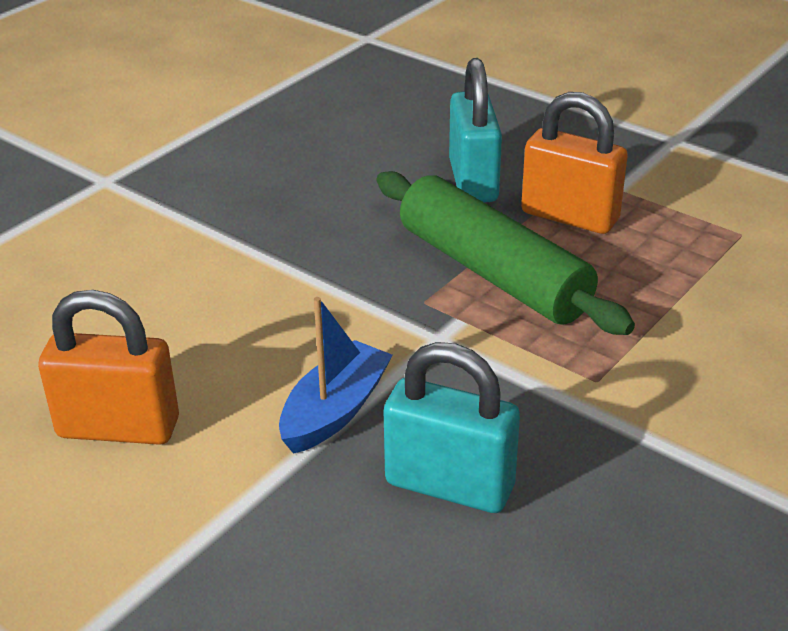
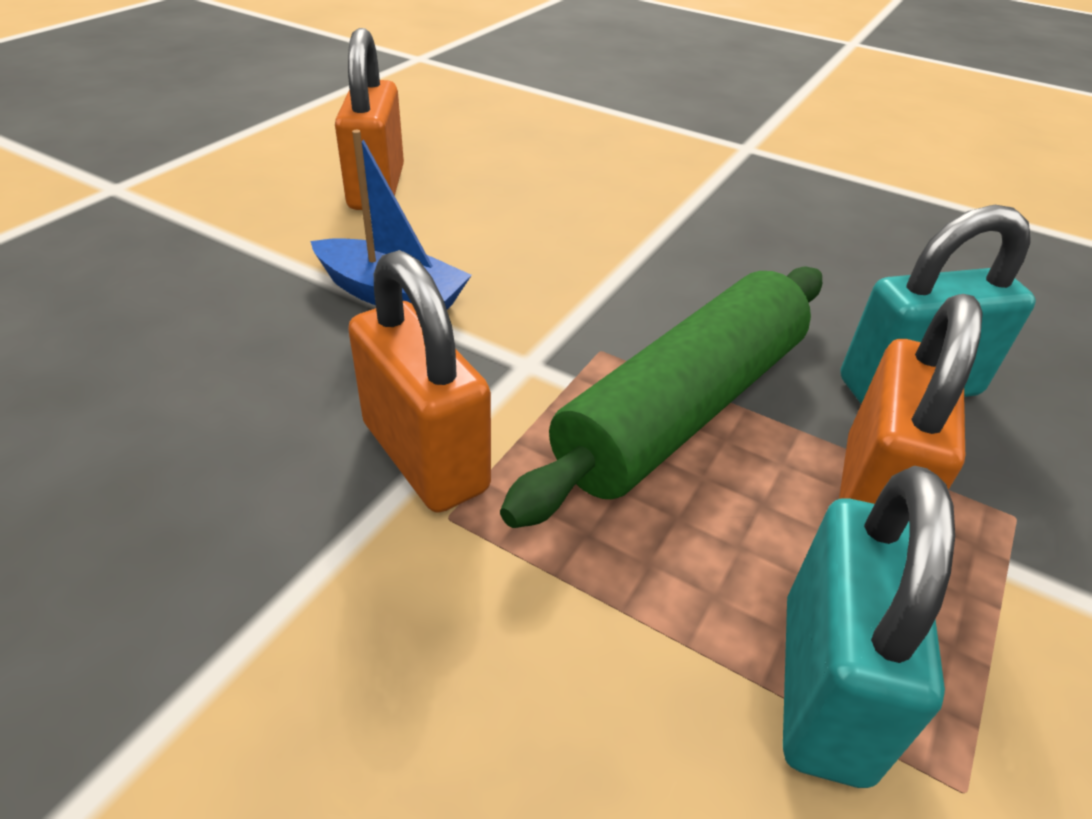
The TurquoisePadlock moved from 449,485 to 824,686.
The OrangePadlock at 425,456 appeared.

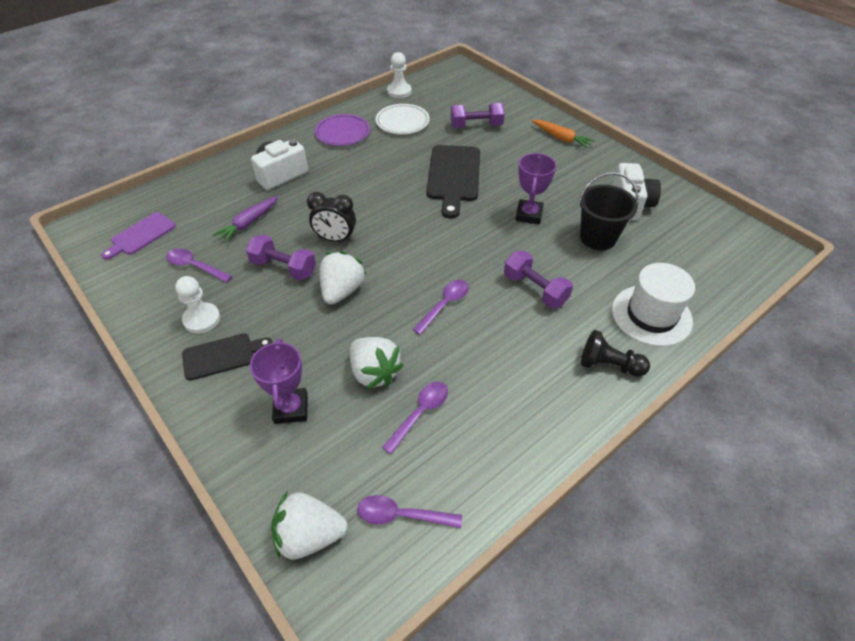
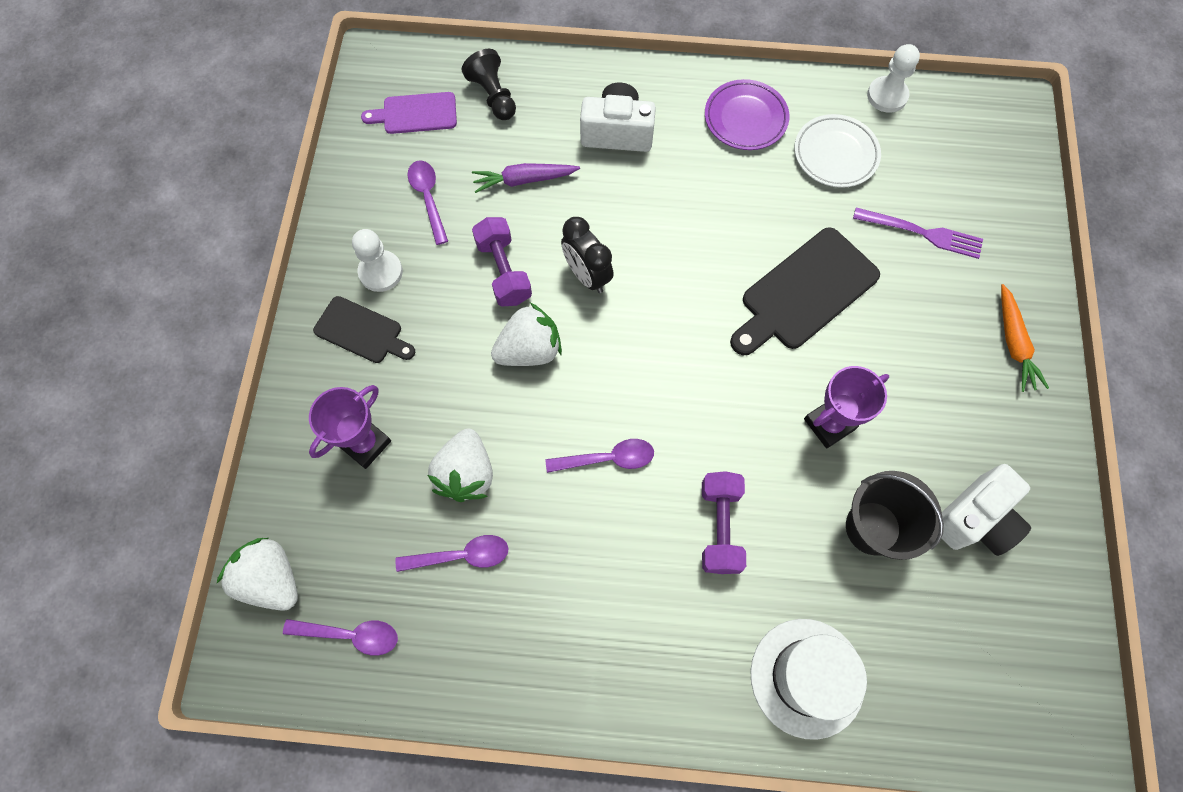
The PurpleSpoon at 401,515 turned 135 degrees clockwise.
The PurpleDumbbell at 476,126 was replaced by the PurpleFork at 923,233.
The BlackPawn moved from 609,365 to 493,96.

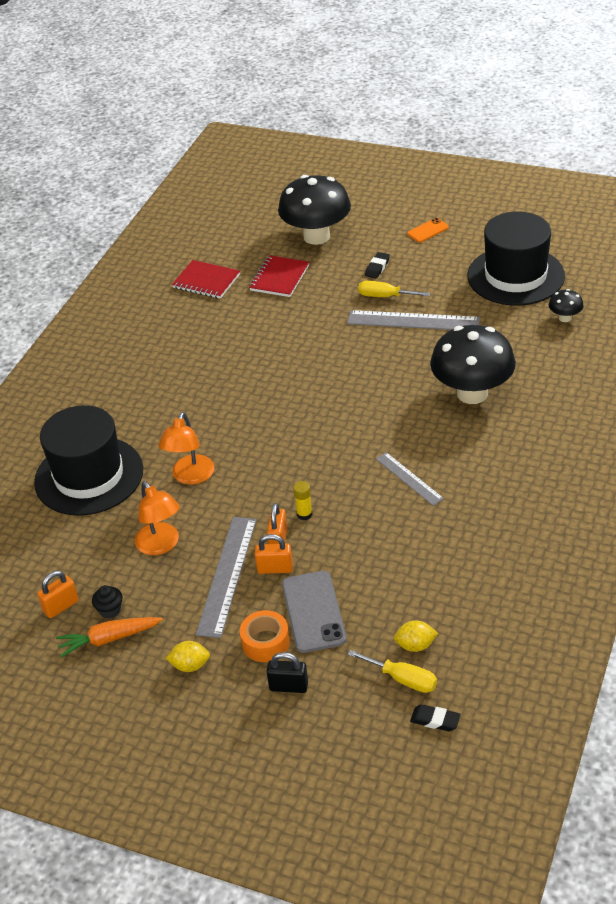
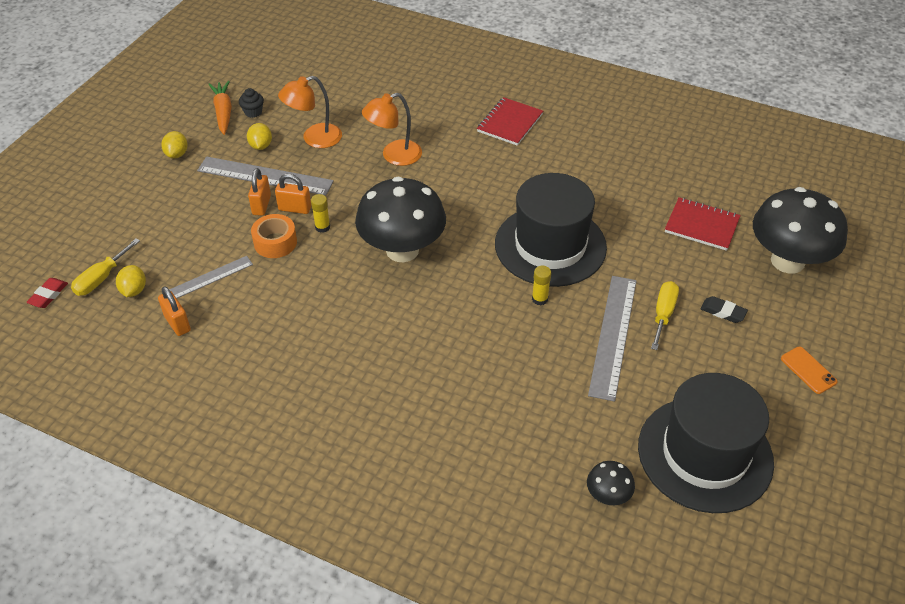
The BlackHat moved from 89,476 to 550,245.
The OrangePadlock moved from 61,606 to 177,323.
The OrangeLamp at 190,477 turned 45 degrees counterclockwise.
The RedNotebook moved from 206,281 to 510,123.
The OrangeTape moved from 265,642 to 275,242.
The BlackPadlock at 288,686 disappeared.
The GreyPhone at 313,612 disappeared.
The GreyRuler moved from 409,478 to 208,278.
The BlackEraser at 435,720 became the RedEraser at 48,295.
The BlackMushroom moved from 472,393 to 402,250.
The YellowLemon at 261,146 appeared.
The YellowGlueStick at 539,299 appeared.

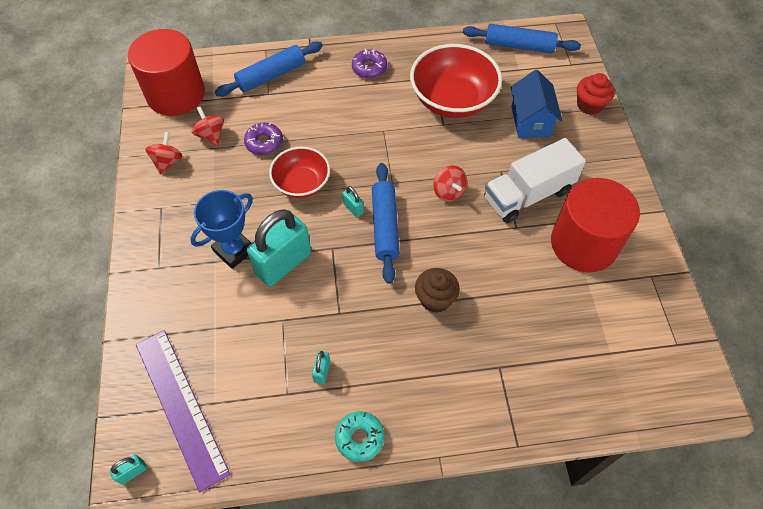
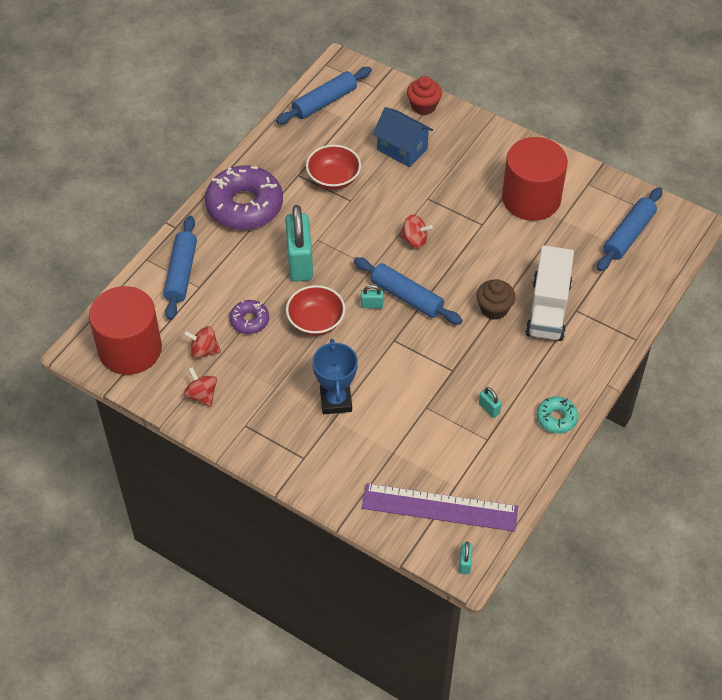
The TurquoisePadlock moved from 283,263 to 300,262.
The PurpleDonut at 369,68 changed to 2.08 times the size.
The RedBowl at 452,100 changed to 0.62 times the size.
The WhiteTruck moved from 528,195 to 548,309.
The BlueRollingPin at 628,235 appeared.

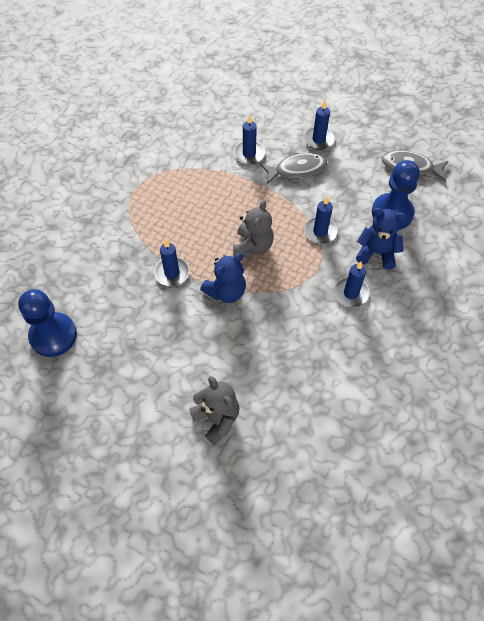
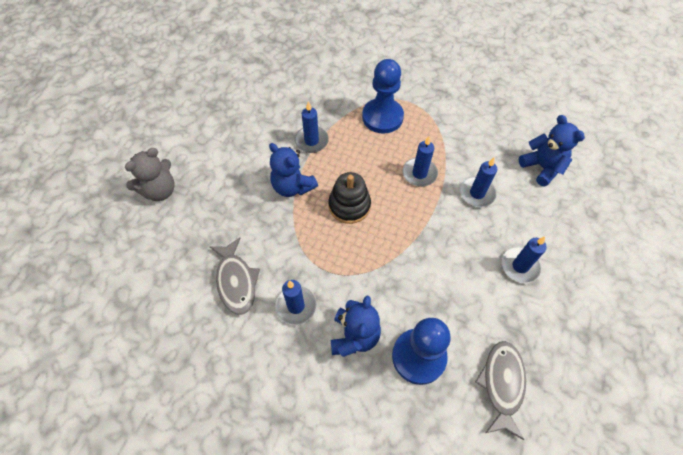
The BluePawn moved from 53,335 to 382,117.
The GreyTeddyBear at 252,246 was replaced by the BlackStackingToy at 349,205.
The GreyFish moved from 297,169 to 236,281.
The BlueCandle moved from 320,231 to 419,173.
The BlueTeddyBear at 542,167 appeared.

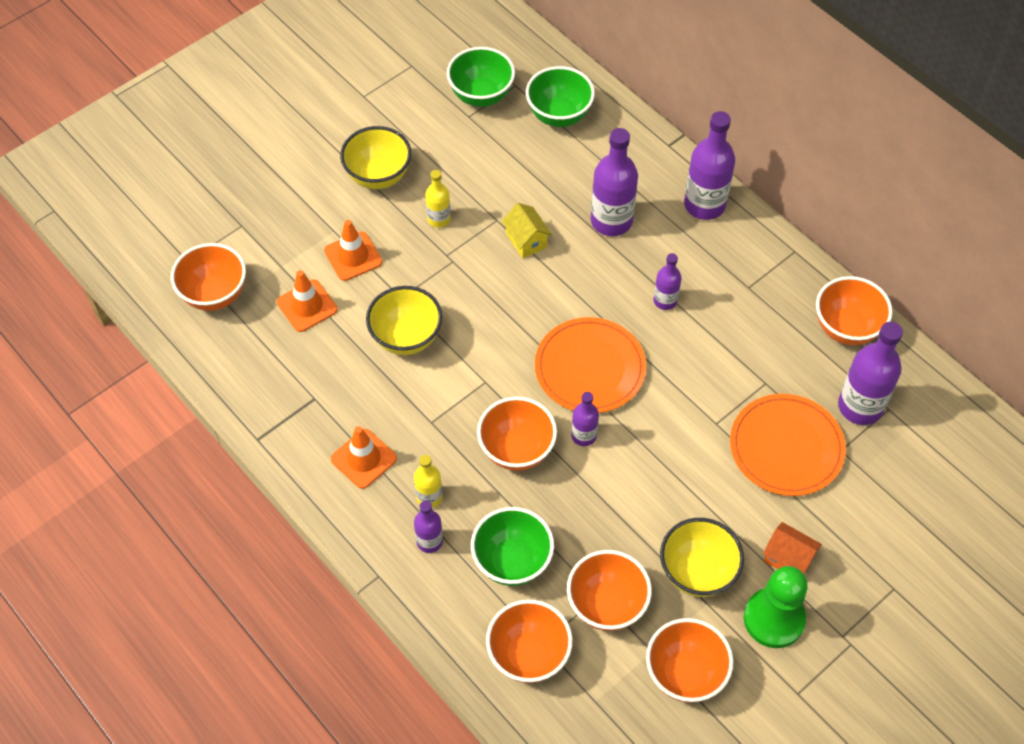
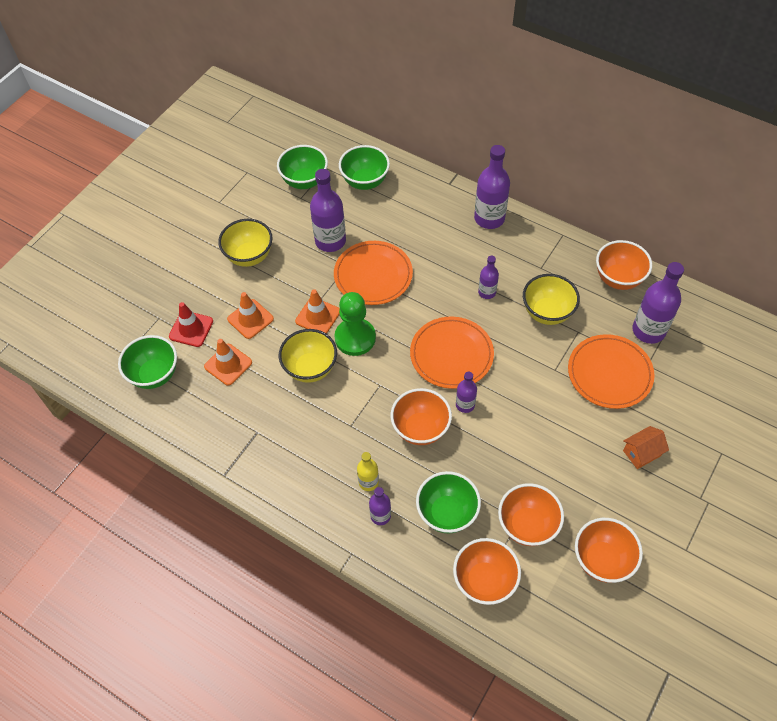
The OrangeBowl at 215,294 became the GreenBowl at 155,374.
The OrangeTrafficCone moved from 363,459 to 318,316.
The YellowBottle at 439,219 disappeared.
The YellowHouse at 526,240 was replaced by the OrangePlate at 373,275.
The PurpleBottle moved from 611,221 to 330,241.
The YellowBowl moved from 697,572 to 547,312.
The GreenPawn moved from 774,619 to 355,338.
The OrangeHouse at 788,559 turned 45 degrees counterclockwise.
The RedTrafficCone at 191,329 appeared.

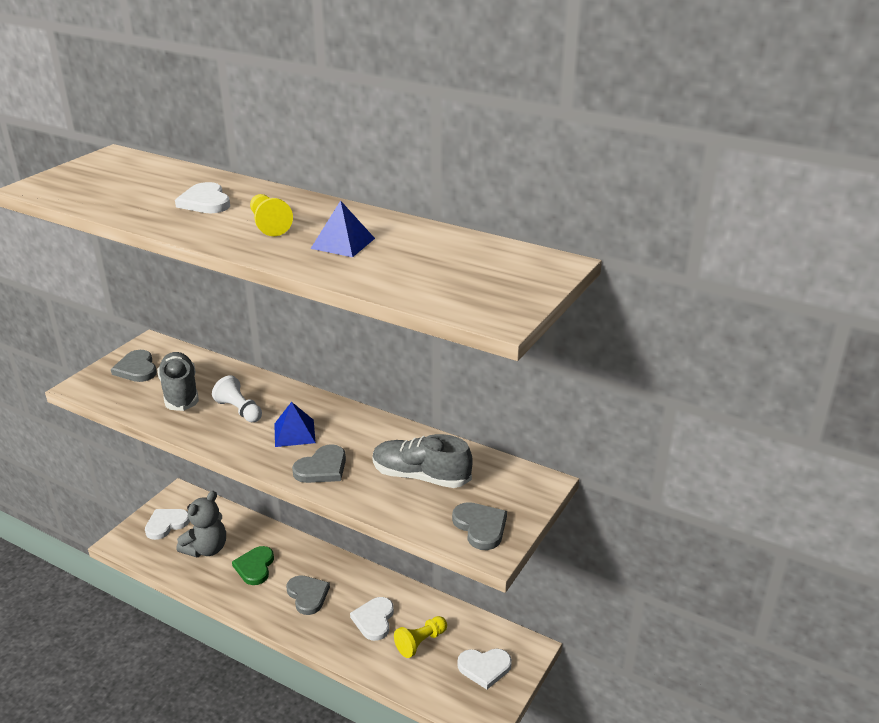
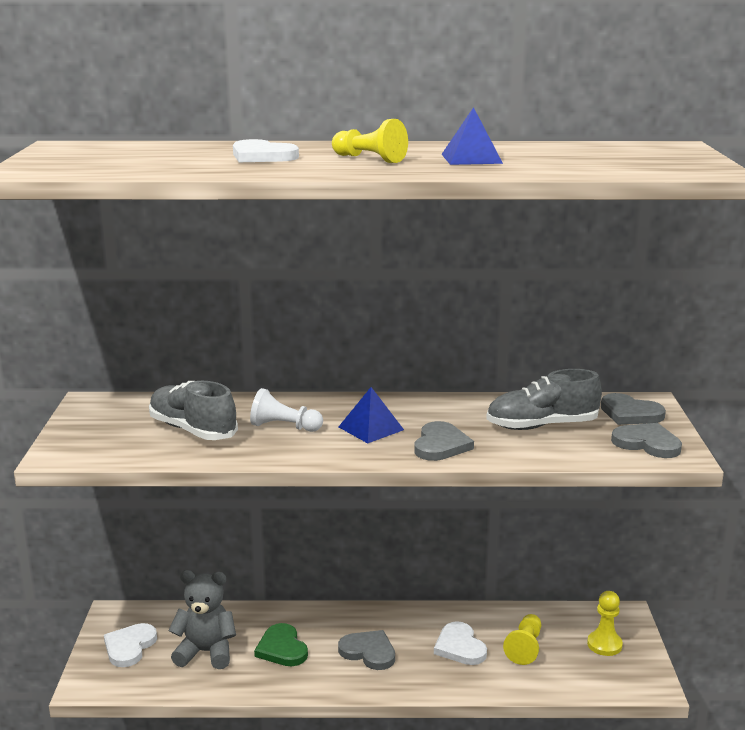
The GreyHeart moved from 137,369 to 630,413.
The GreyTeddyBear at 206,549 turned 90 degrees counterclockwise.
The WhiteHeart at 484,668 was replaced by the YellowPawn at 604,644.

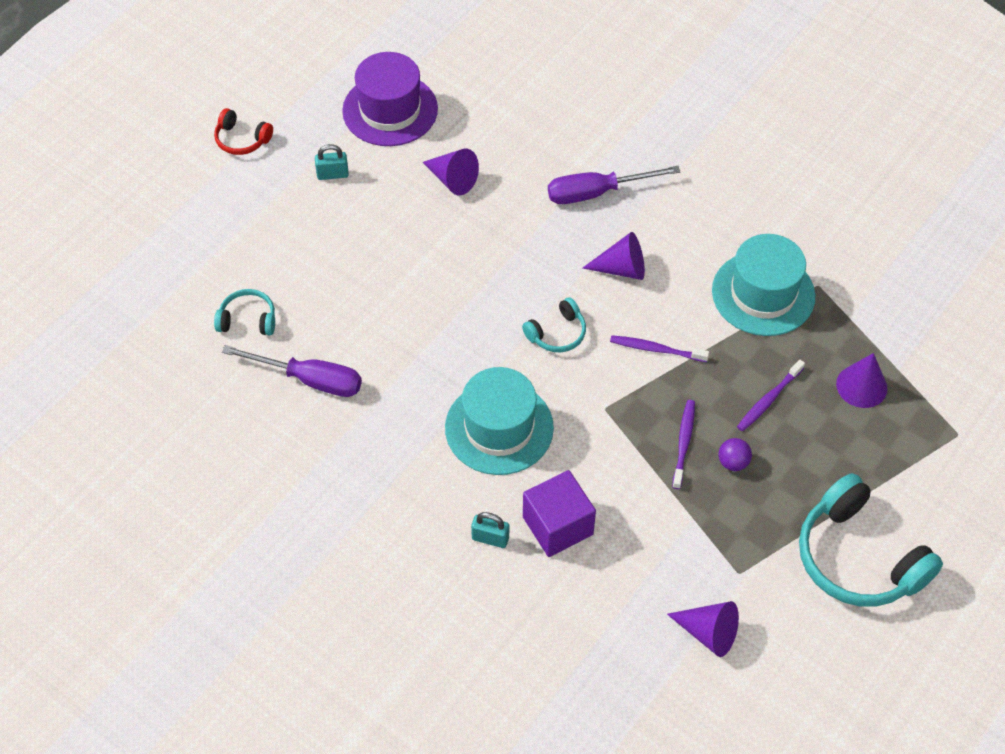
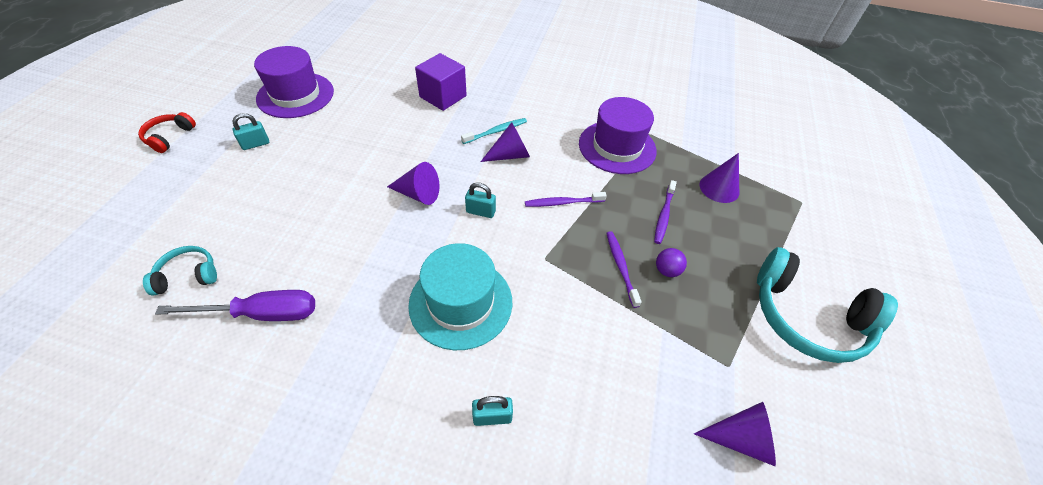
The RedHeadphones at 242,139 turned 105 degrees clockwise.
The PurpleCone moved from 452,180 to 418,194.
The TurquoiseHeadphones at 557,333 was replaced by the TurquoisePadlock at 480,212.
The PurpleCube moved from 557,526 to 443,96.
The PurpleScrewdriver at 596,192 disappeared.
The TurquoiseHat at 763,293 became the PurpleHat at 617,147.
The TurquoiseToothbrush at 496,131 appeared.

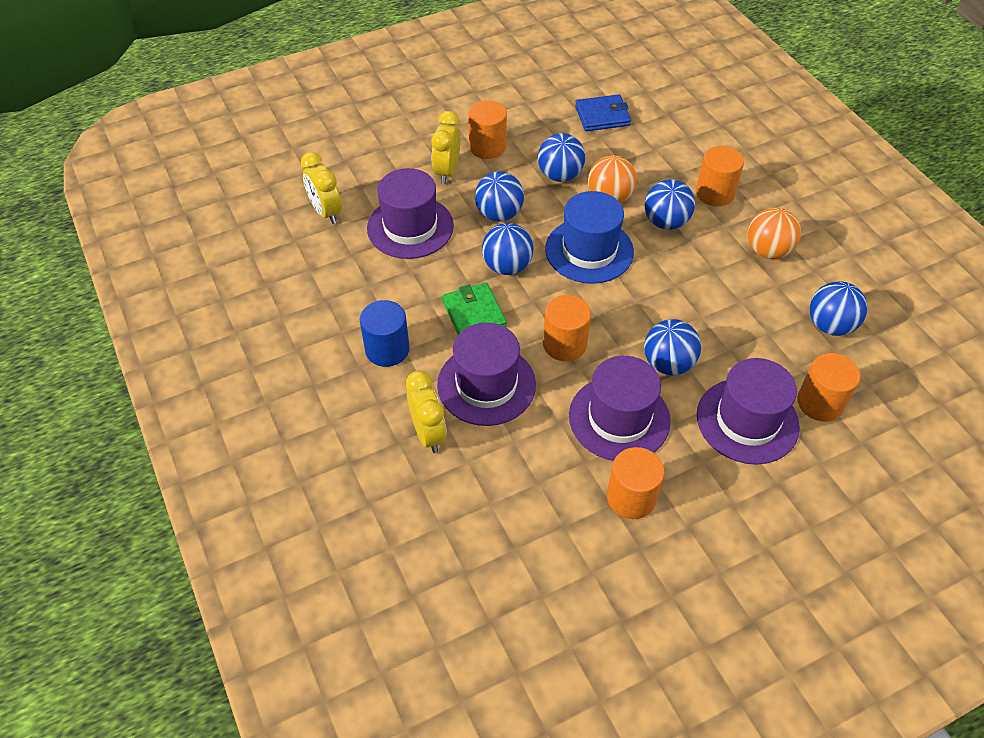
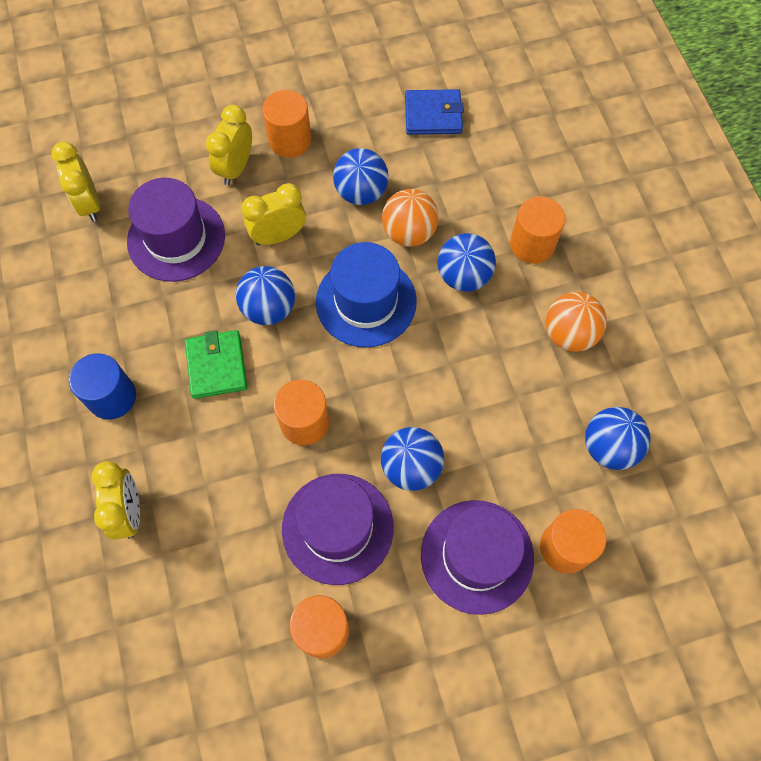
The PurpleHat at 486,384 disappeared.
The BlueBall at 499,214 was replaced by the YellowClock at 278,236.

